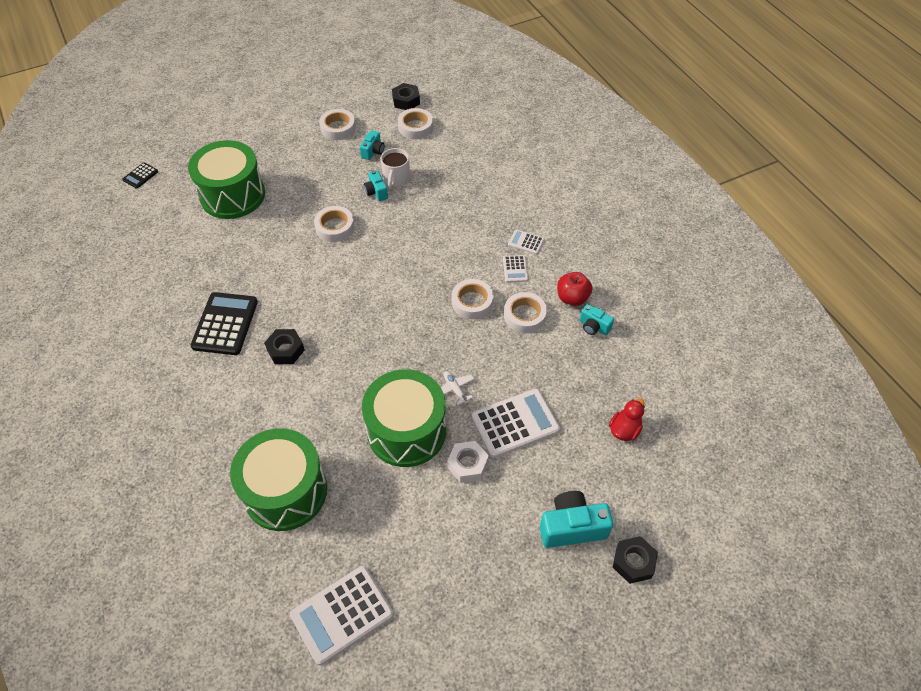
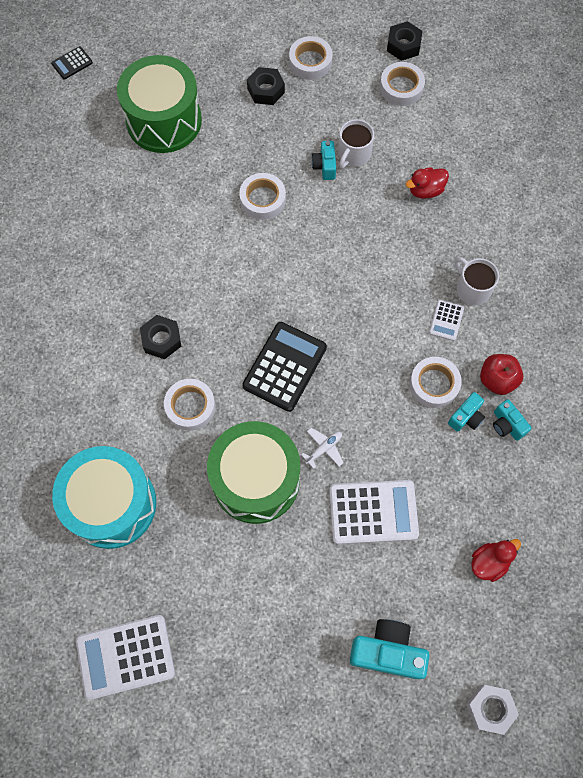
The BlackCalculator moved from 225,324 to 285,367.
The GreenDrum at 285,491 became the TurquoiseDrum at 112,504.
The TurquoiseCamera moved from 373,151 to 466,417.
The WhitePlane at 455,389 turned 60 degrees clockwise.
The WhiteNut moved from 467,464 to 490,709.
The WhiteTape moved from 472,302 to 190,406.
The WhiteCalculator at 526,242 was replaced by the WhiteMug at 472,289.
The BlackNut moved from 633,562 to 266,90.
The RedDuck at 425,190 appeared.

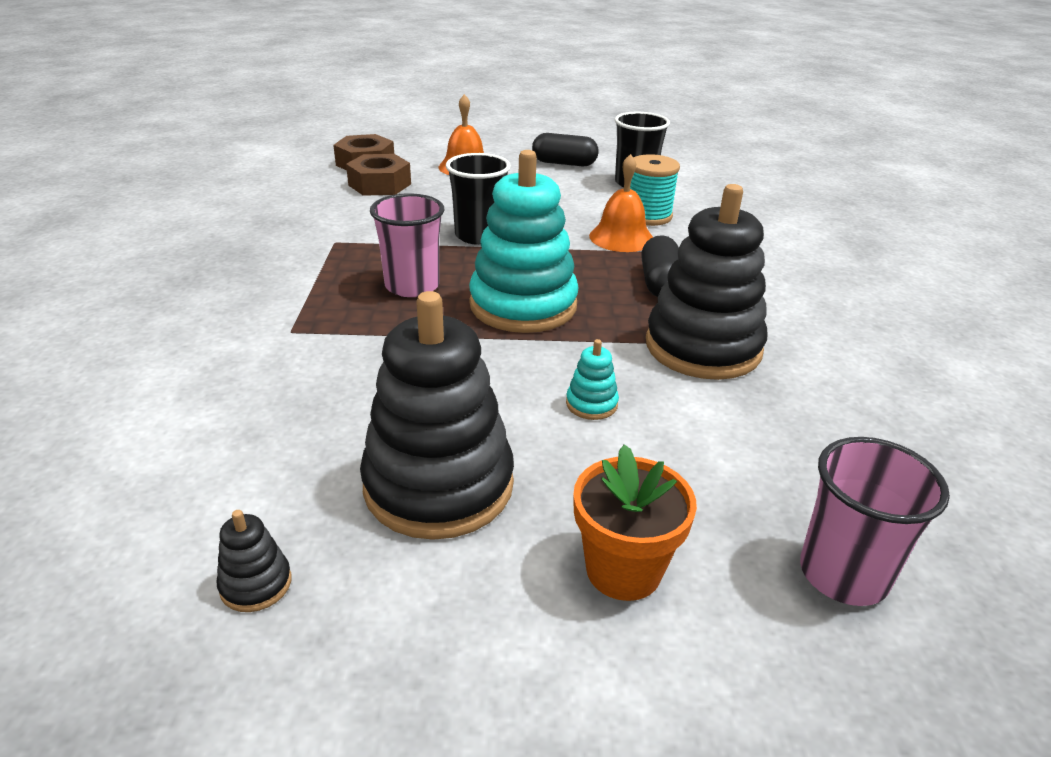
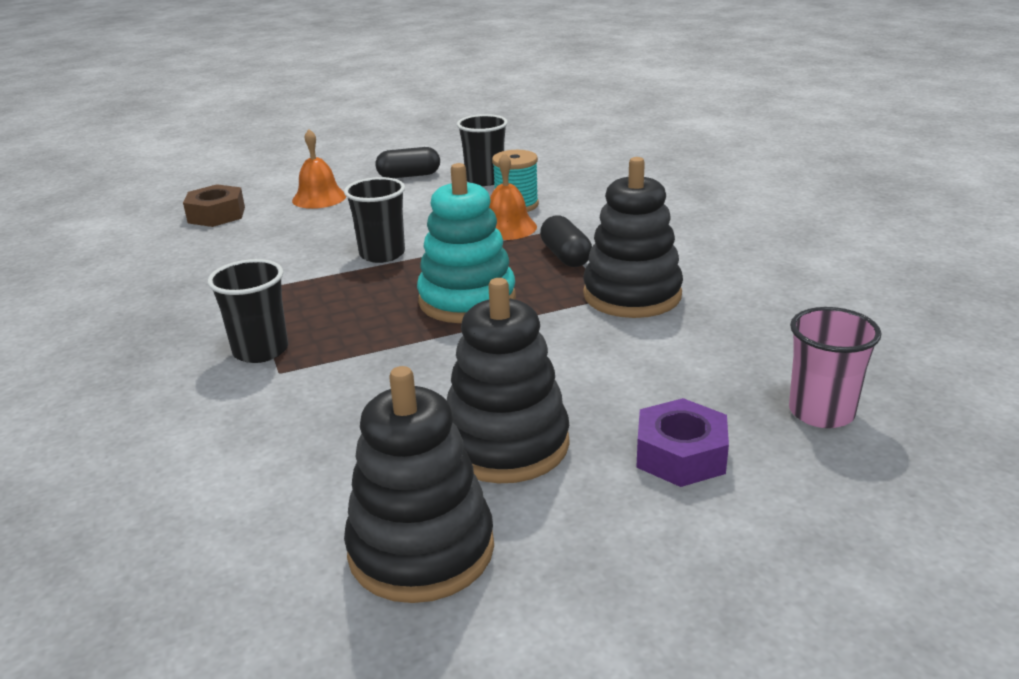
The BlackStackingToy at 256,584 changed to 2.49 times the size.
The BrownNut at 380,184 disappeared.
The PinkCup at 412,286 disappeared.
The TurquoiseStackingToy at 591,404 disappeared.
The OrangeFlowerPot at 623,570 was replaced by the PurpleNut at 680,455.
The BlackCup at 260,351 appeared.

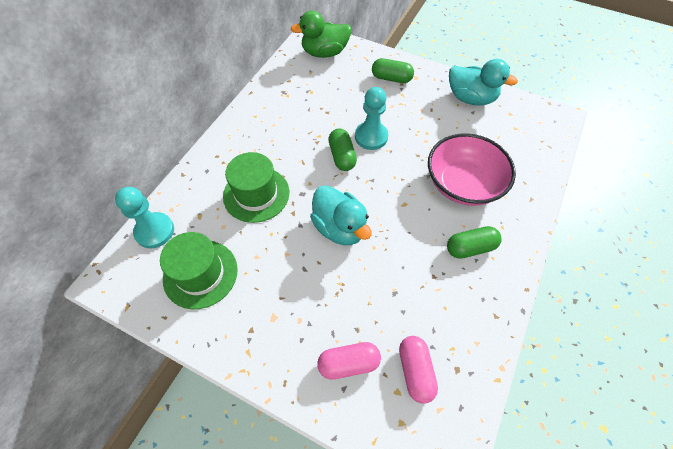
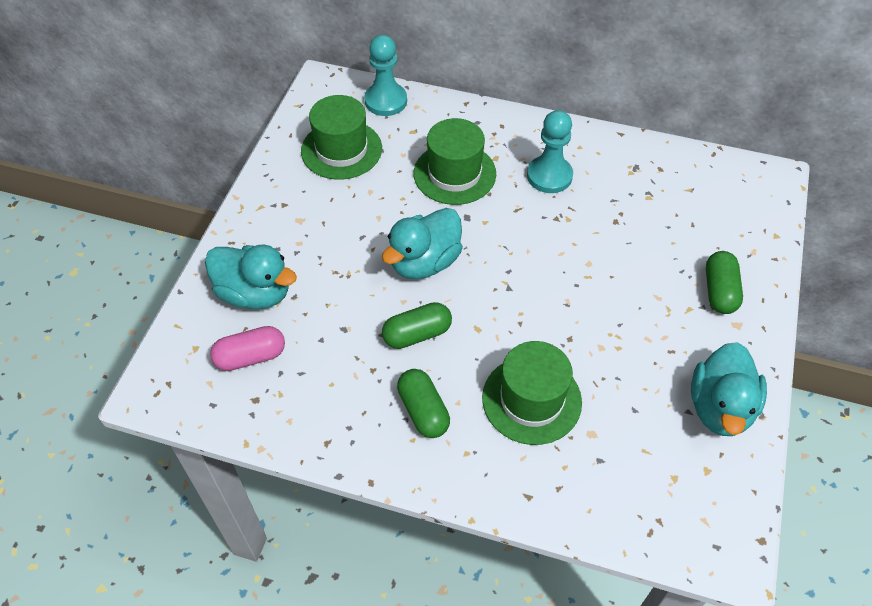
The GreenDuck at 324,53 disappeared.
The PinkCapsule at 348,363 was replaced by the TurquoiseDuck at 255,293.
The GreenCapsule moved from 342,156 to 417,334.
The TurquoisePawn moved from 371,137 to 549,176.
The PinkBowl at 463,184 was replaced by the GreenHat at 531,400.

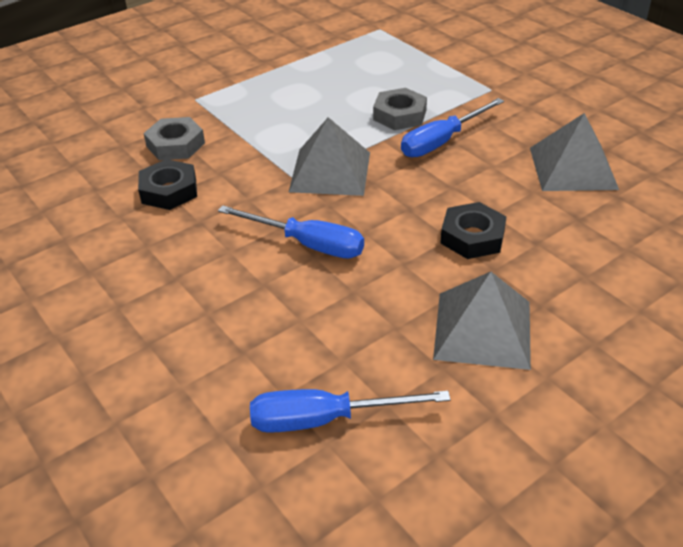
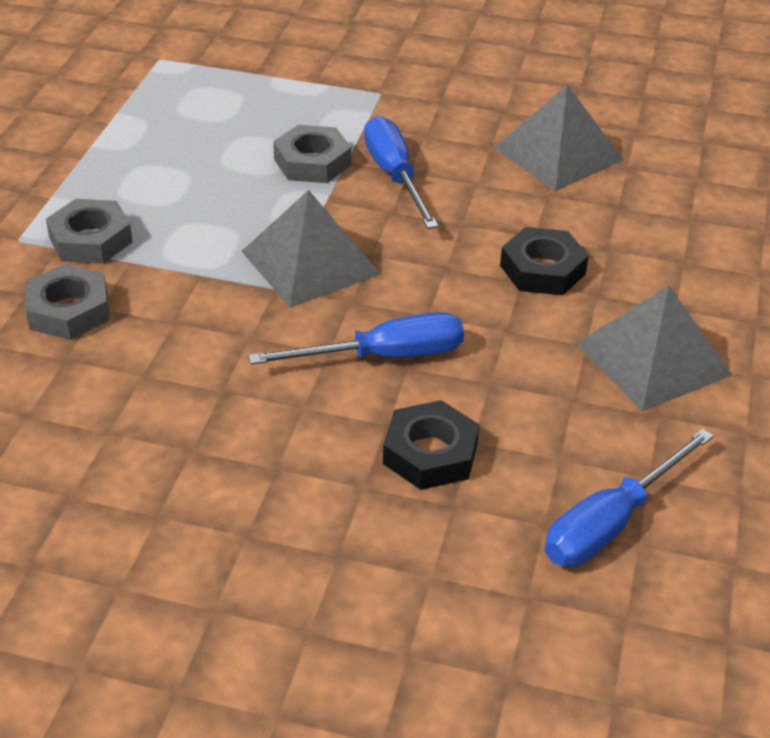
The BlackNut moved from 169,191 to 430,453.
The BlueScrewdriver at 441,141 turned 150 degrees clockwise.
The GreyNut at 91,240 appeared.

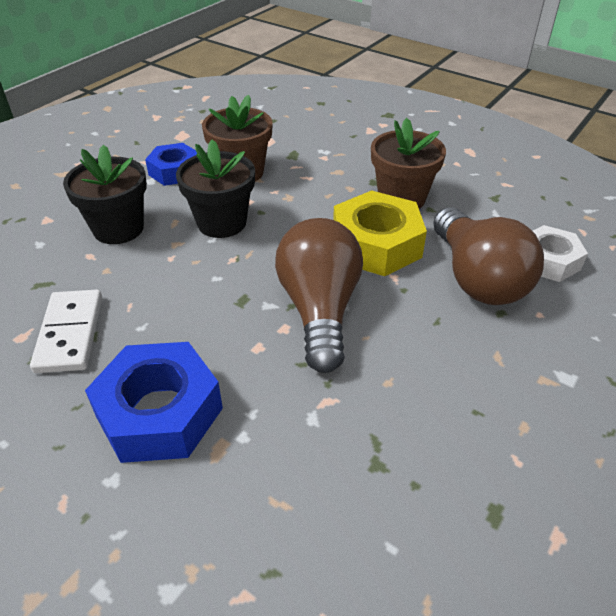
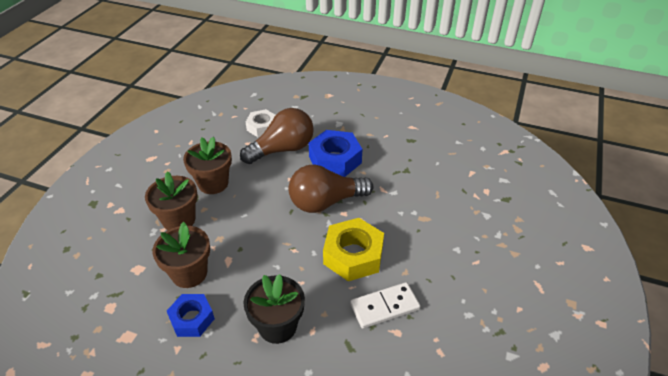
The BlueNut moved from 159,412 to 335,159.
The BlackFlowerPot at 222,223 disappeared.
The YellowNut moved from 376,244 to 353,255.
The BrownFlowerPot at 179,220 appeared.

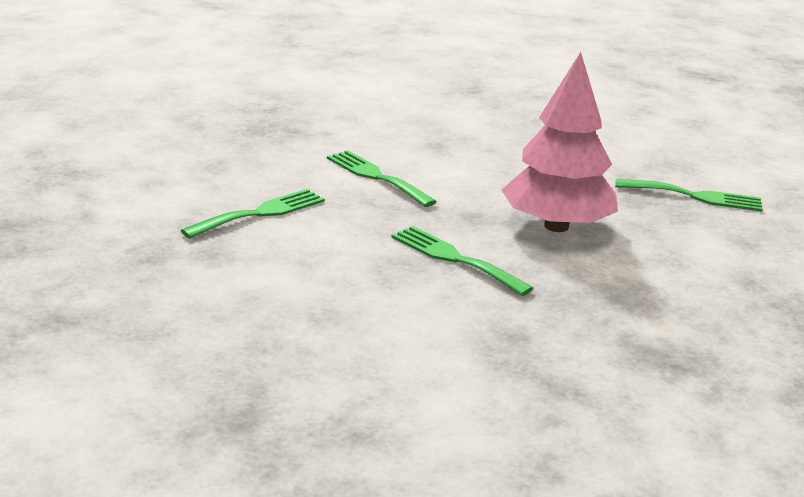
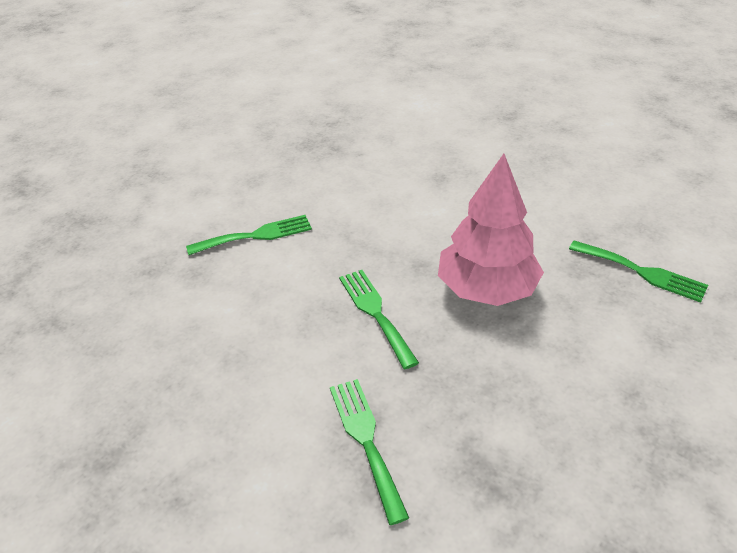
The GreenFork moved from 376,177 to 366,440.

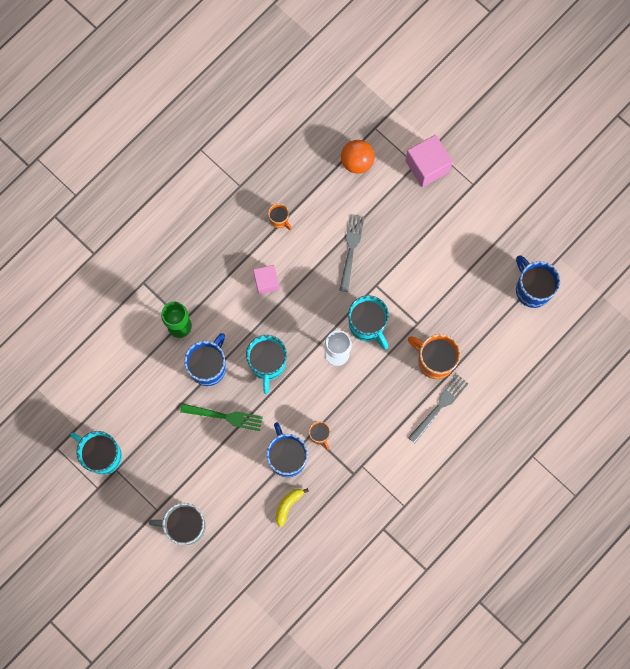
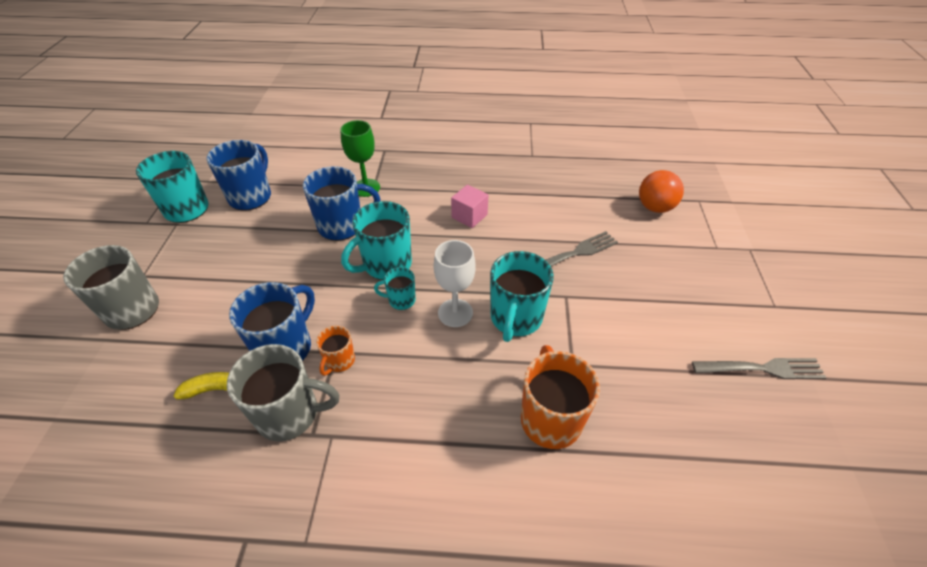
The GreenFork at 225,416 disappeared.
The OrangeMug at 279,220 disappeared.
The PinkCube at 427,166 disappeared.
The GreyFork moved from 439,406 to 762,369.
The BlueMug moved from 532,289 to 251,196.
The GreyMug at 290,414 appeared.
The TurquoiseMug at 401,300 appeared.

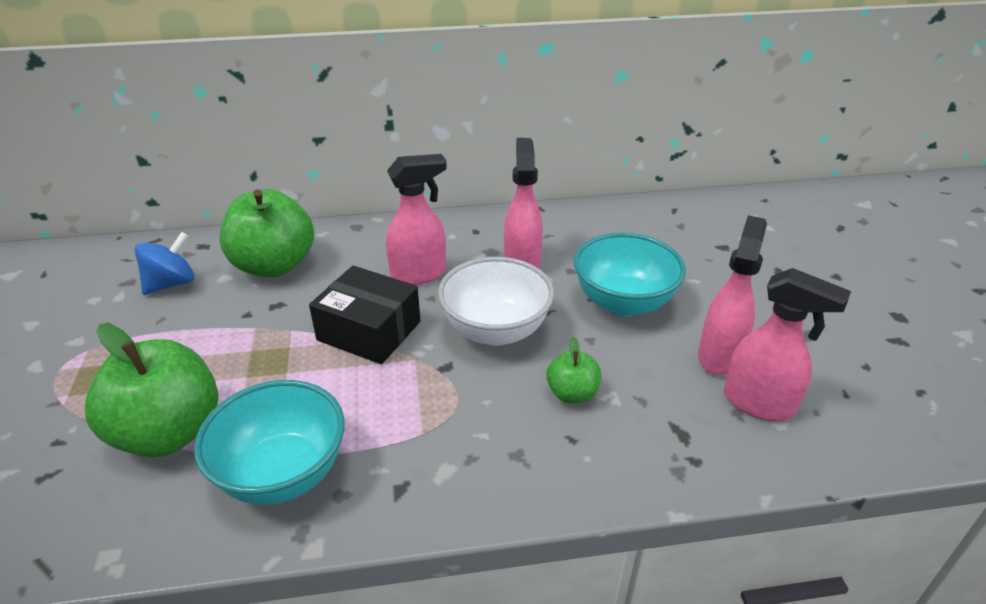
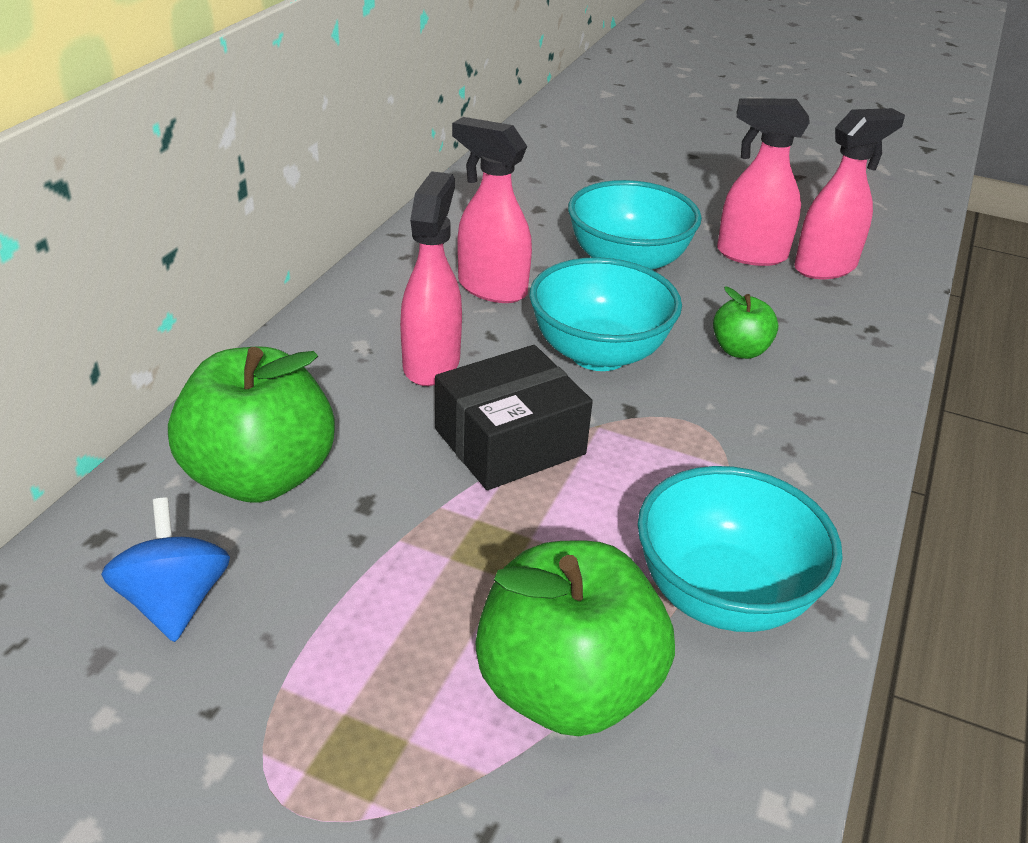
The WhiteBowl at 496,330 became the TurquoiseBowl at 598,354.
The PinkSprayBottle at 719,355 turned 45 degrees counterclockwise.

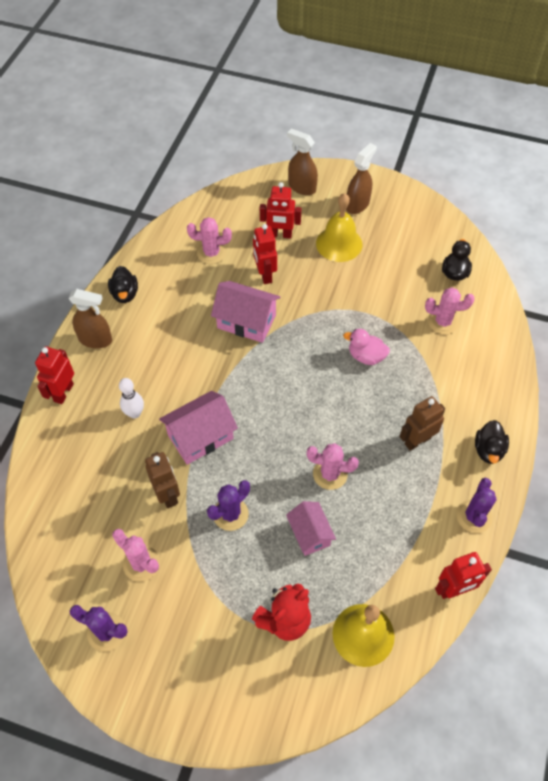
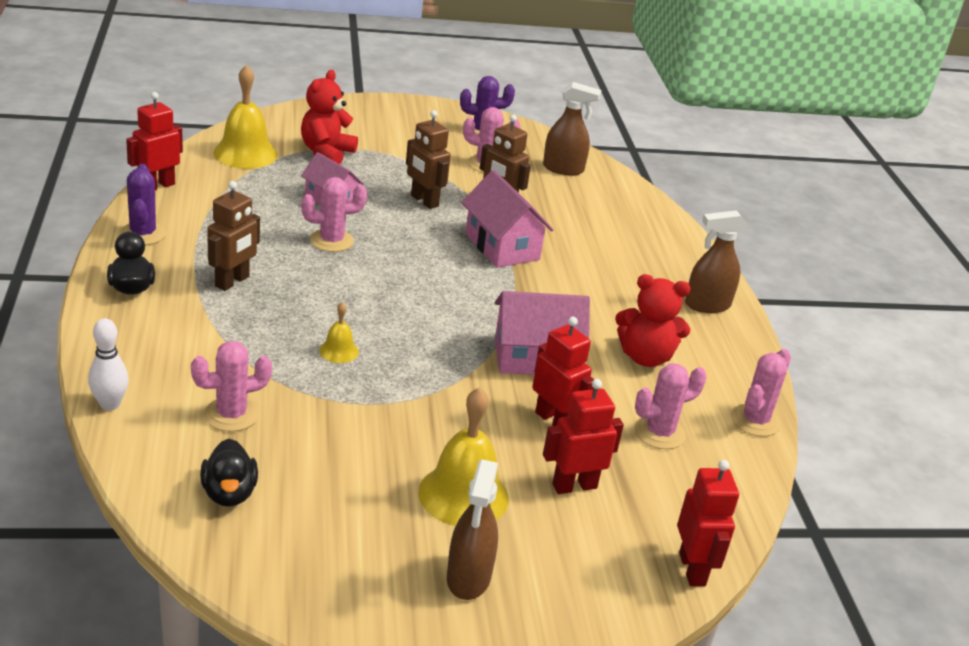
The RedRobot moved from 63,392 to 692,569.
The BlackDuck at 125,294 disappeared.
The WhiteBowlingPin moved from 134,413 to 110,404.
The PinkHouse at 200,436 turned 60 degrees counterclockwise.
The PurpleCactus at 230,514 was replaced by the BrownRobot at 424,201.
The BrownSprayBottle moved from 302,187 to 563,169.
The PinkDuck at 366,356 was replaced by the YellowBell at 339,351.
The RedTeddyBear at 645,357 appeared.
The PinkCactus at 755,421 appeared.

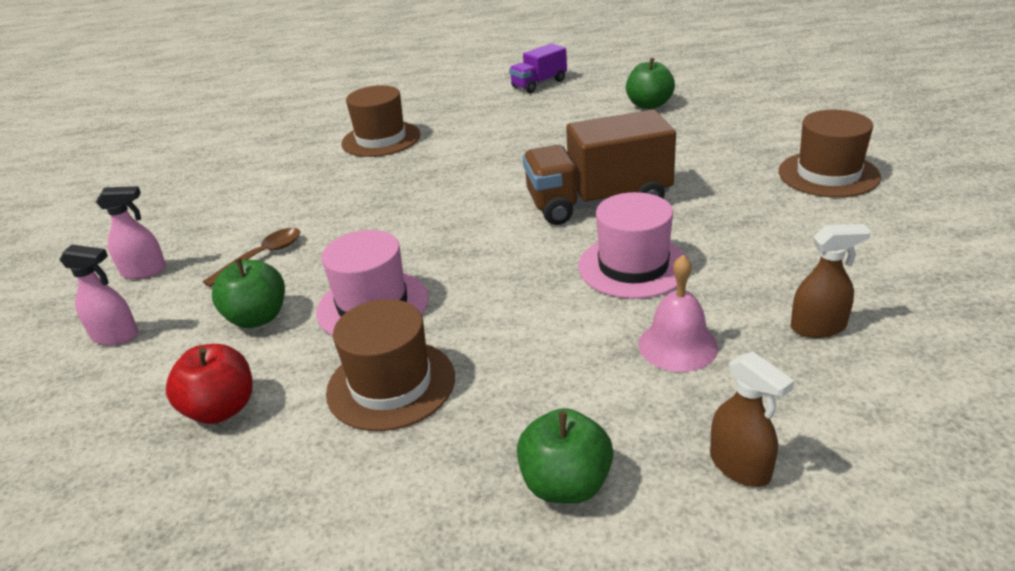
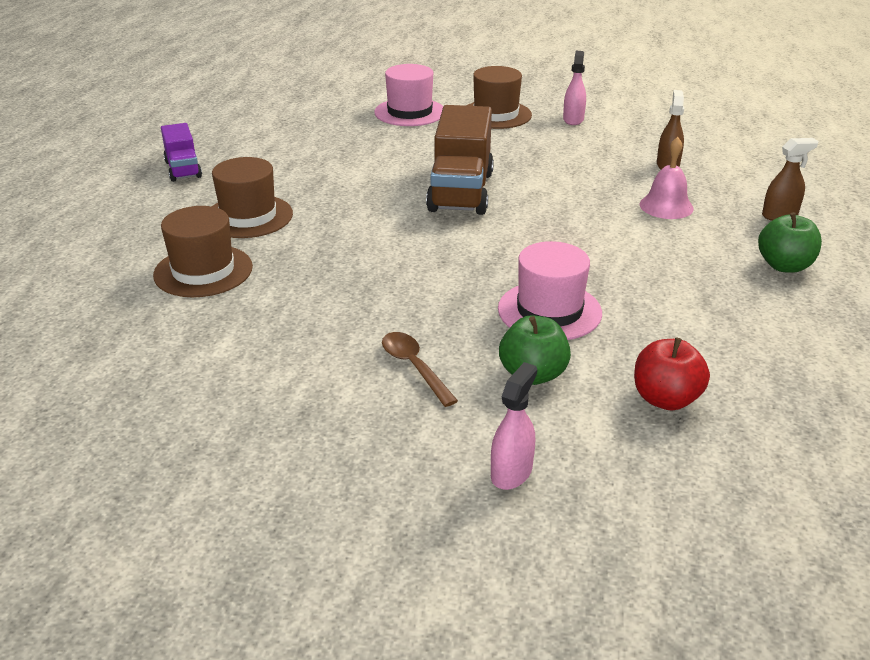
The PinkSprayBottle moved from 144,271 to 573,119.
The BrownHat moved from 391,384 to 248,216.
The PinkHat moved from 633,266 to 410,112.
The GreenApple at 649,105 disappeared.

